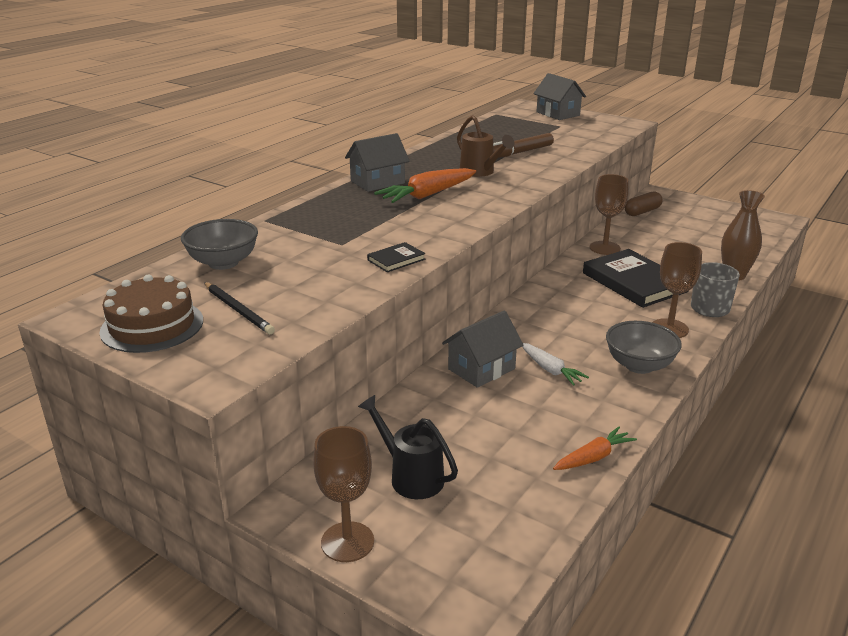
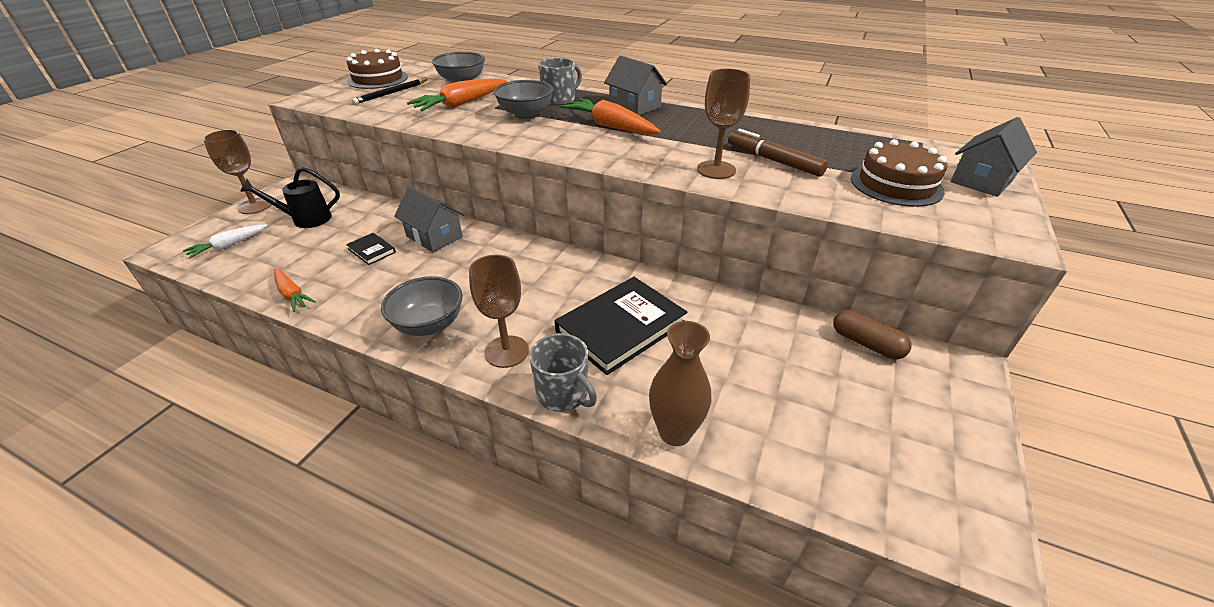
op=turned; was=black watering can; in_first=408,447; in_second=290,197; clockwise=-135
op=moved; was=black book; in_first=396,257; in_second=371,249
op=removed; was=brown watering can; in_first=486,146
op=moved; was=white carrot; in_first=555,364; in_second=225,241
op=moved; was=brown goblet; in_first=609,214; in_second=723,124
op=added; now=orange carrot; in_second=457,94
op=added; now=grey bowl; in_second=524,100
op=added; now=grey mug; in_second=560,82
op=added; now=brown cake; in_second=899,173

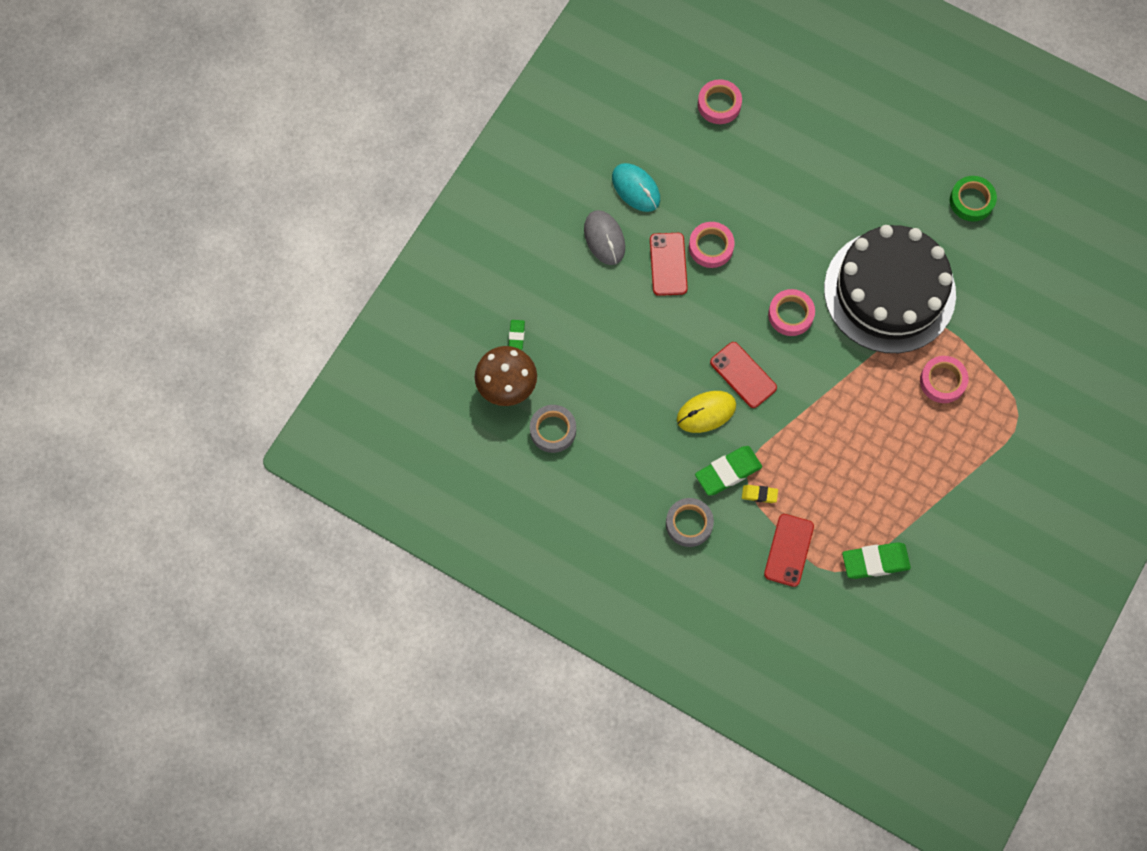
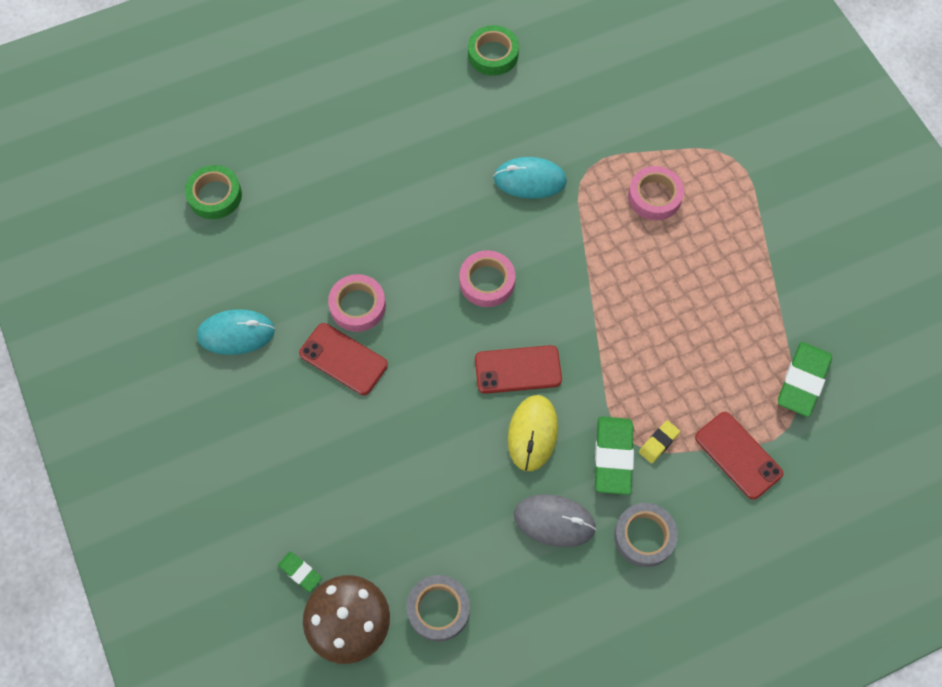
op=moved; was=grey mouse; in_first=604,237; in_second=555,520
op=recoloured; was=pink tape; now=green tape; in_first=720,101; in_second=213,192
op=replaced; was=black cake; now=turquoise mouse; in_first=890,289; in_second=530,178

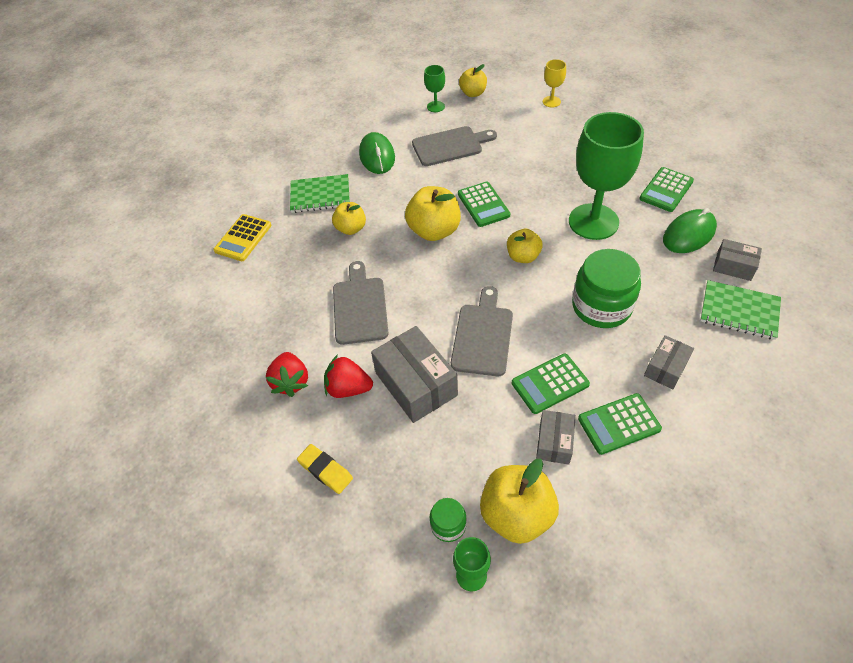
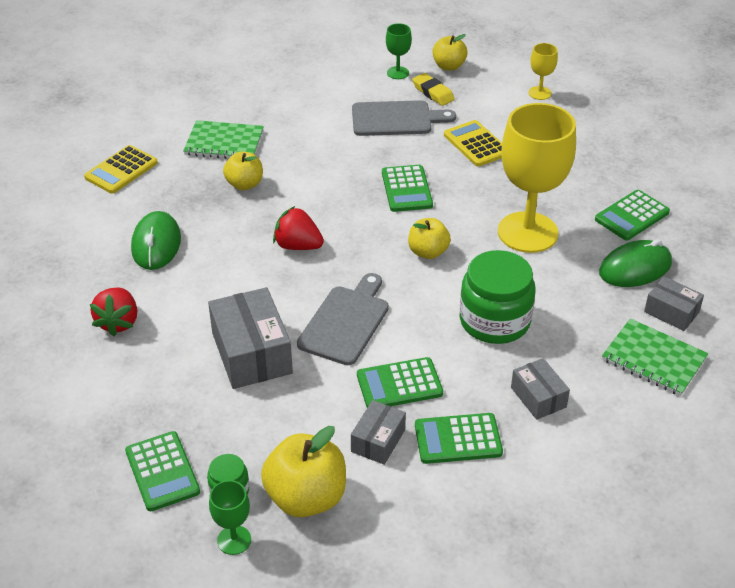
op=moved; was=yellow eraser; in_first=325,469; in_second=433,89
op=moved; was=red strawberry; in_first=348,376; in_second=298,228
op=removed; was=grey cutting board; in_first=360,303
op=moved; was=green mouse; in_first=377,153; in_second=156,240
op=removed; was=yellow apple; in_first=433,213
op=recoloured; was=green goblet; now=yellow goblet; in_first=606,176; in_second=537,178
op=turned; was=grey box; in_first=669,362; in_second=540,389; clockwise=-75
op=added; now=green calculator; in_second=162,471
op=added; now=yellow calculator; in_second=473,143

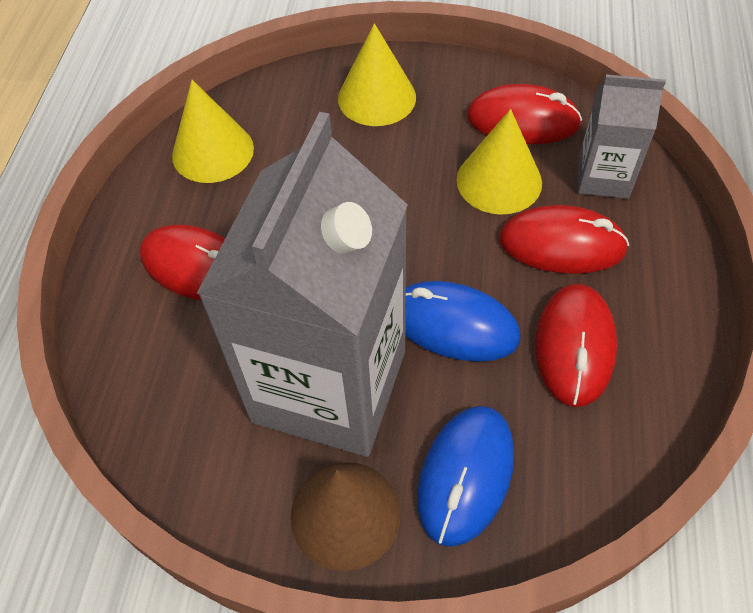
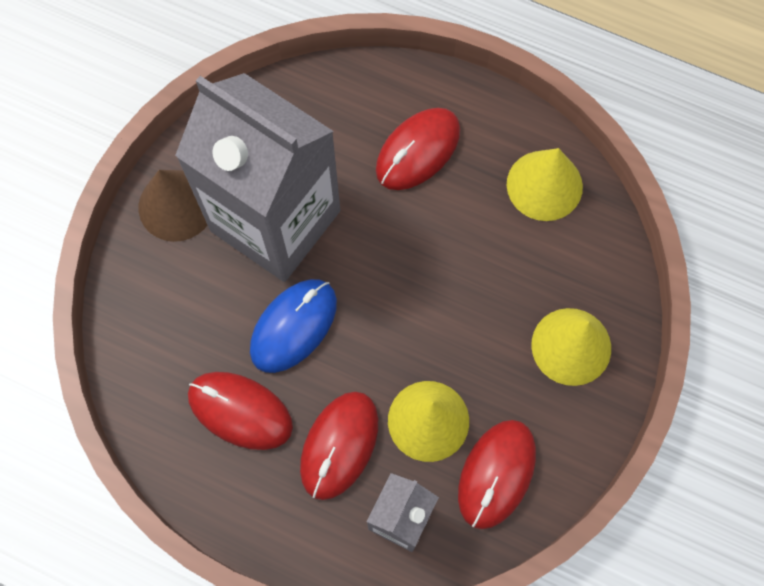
op=removed; was=blue mouse; in_first=465,476

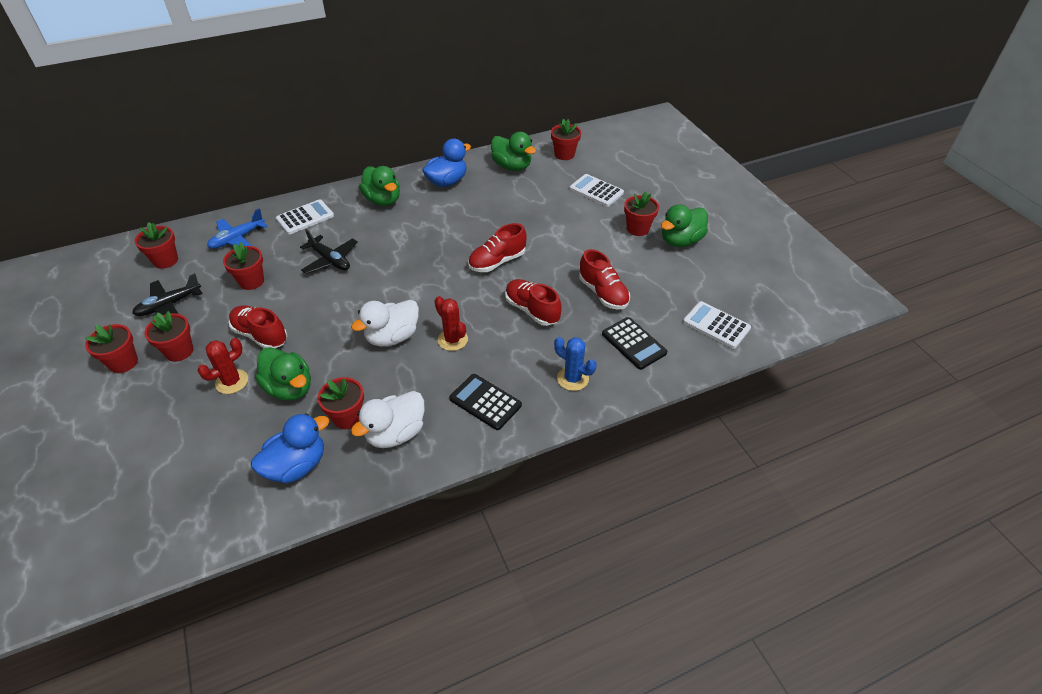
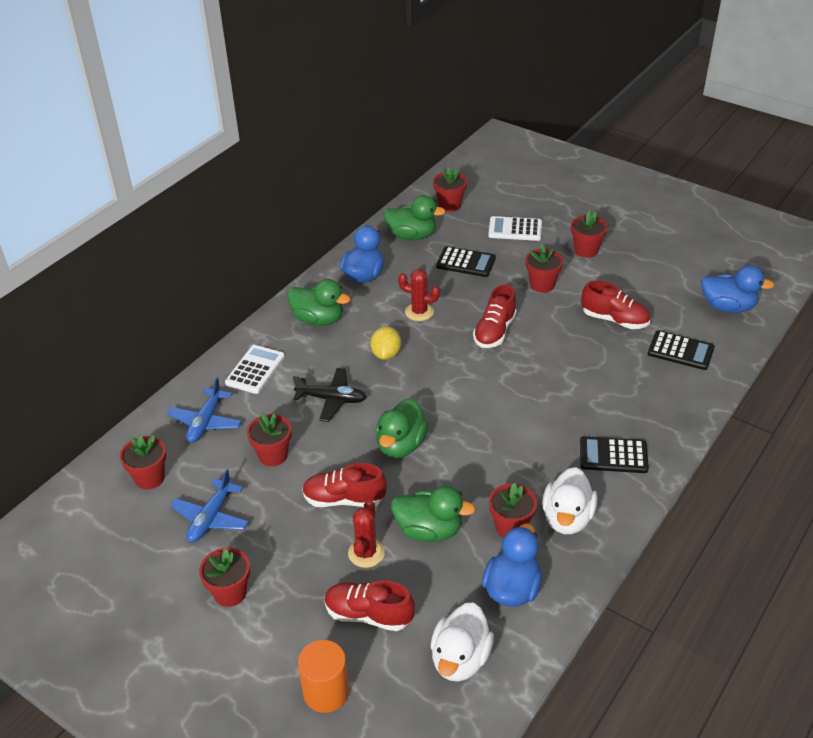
op=recoloured; was=black plane; now=blue plane; in_first=167,294; in_second=209,506
op=moved; was=red flower pot; in_first=168,336; in_second=544,268
op=moved; was=white duck; in_first=385,323; in_second=462,642
op=moved; was=red cactus; in_first=451,323; in_second=419,295
op=moved; was=red shoe; in_first=533,302; in_second=370,605
op=removed; was=blue cactus; in_first=575,364
op=moved; was=green duck; in_first=684,225; in_second=401,428
op=replaced; was=white calculator; now=blue duck; in_first=717,325; in_second=737,289
op=added; now=orange cylinder; in_second=323,676
op=added; now=yellow lemon; in_second=385,343
op=added; now=black calculator; in_second=466,261

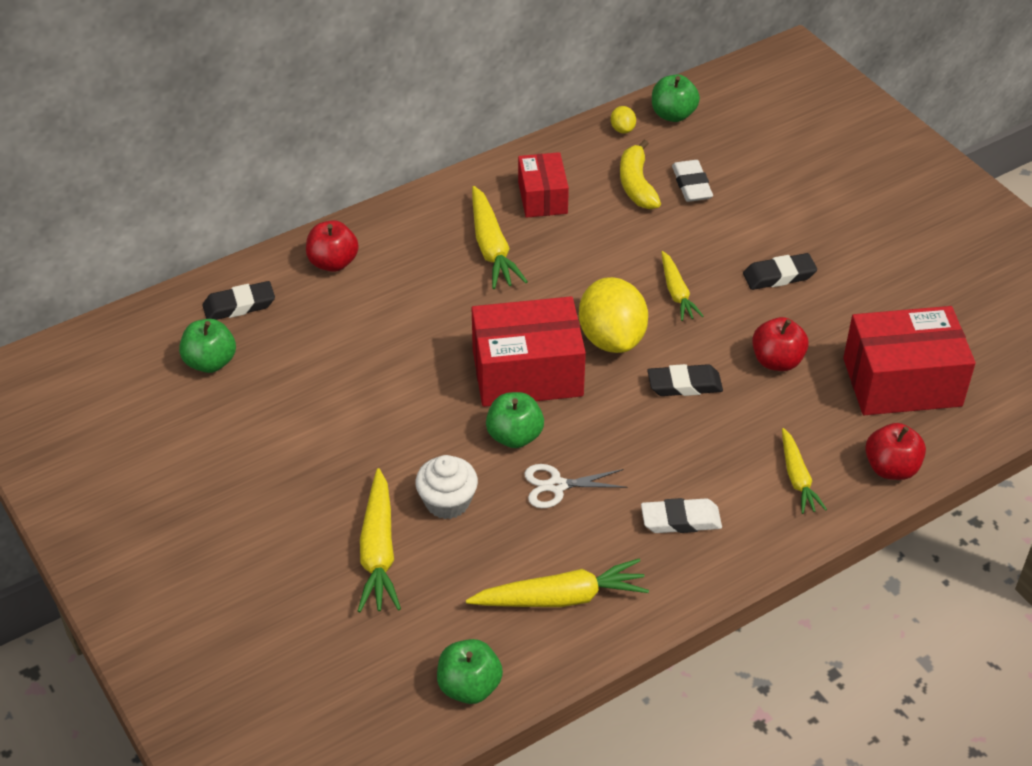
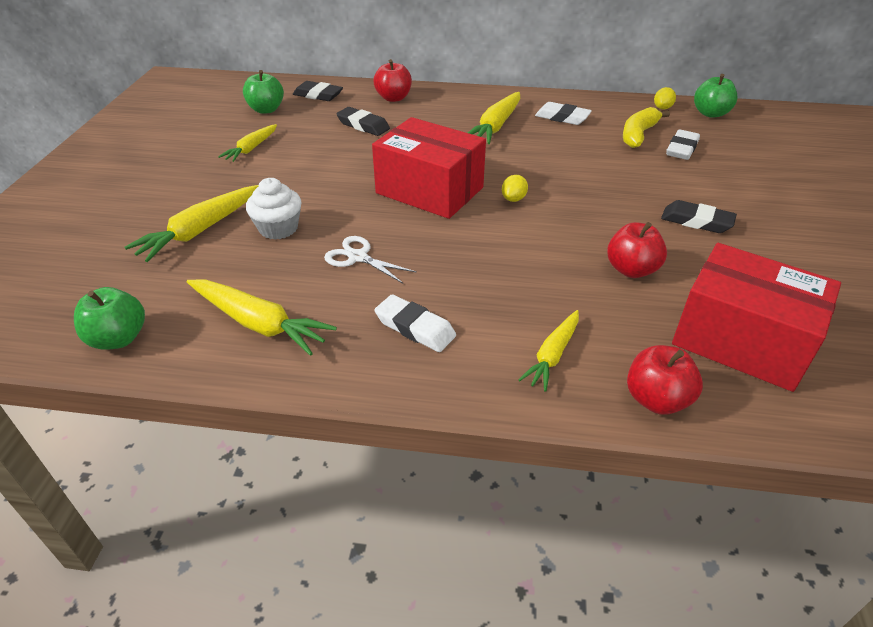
op=removed; was=green apple; in_first=515,420
op=replaced; was=red box; now=white eraser; in_first=543,185; in_second=563,113
op=resized; was=yellow lemon; in_first=613,315; in_second=515,188; ratio=0.42
op=moved; was=black eraser; in_first=685,380; in_second=363,121
op=moved; was=yellow carrot; in_first=683,286; in_second=247,143

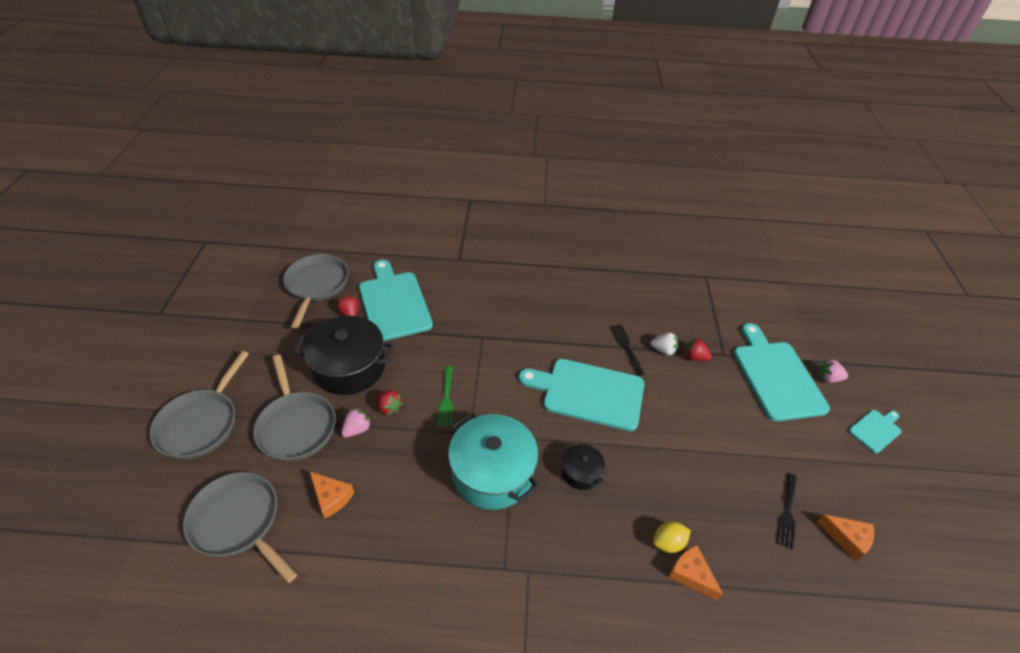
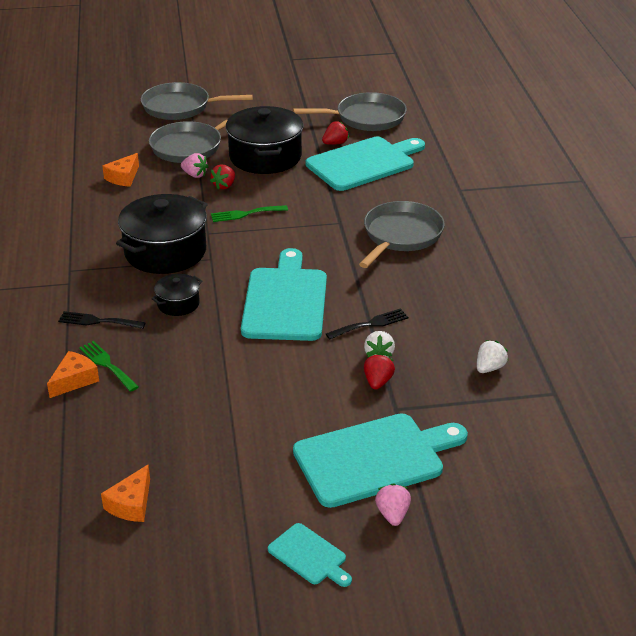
op=moved; was=grey pan; in_first=240,527; in_second=402,234
op=recoloured; was=turquoise pot; now=black pot; in_first=494,462; in_second=162,234
op=replaced; was=yellow lemon; now=green fork; in_first=672,537; in_second=109,366
op=moved; was=black fork; in_first=786,511; in_second=101,320
op=added; now=white strawberry; in_second=492,356

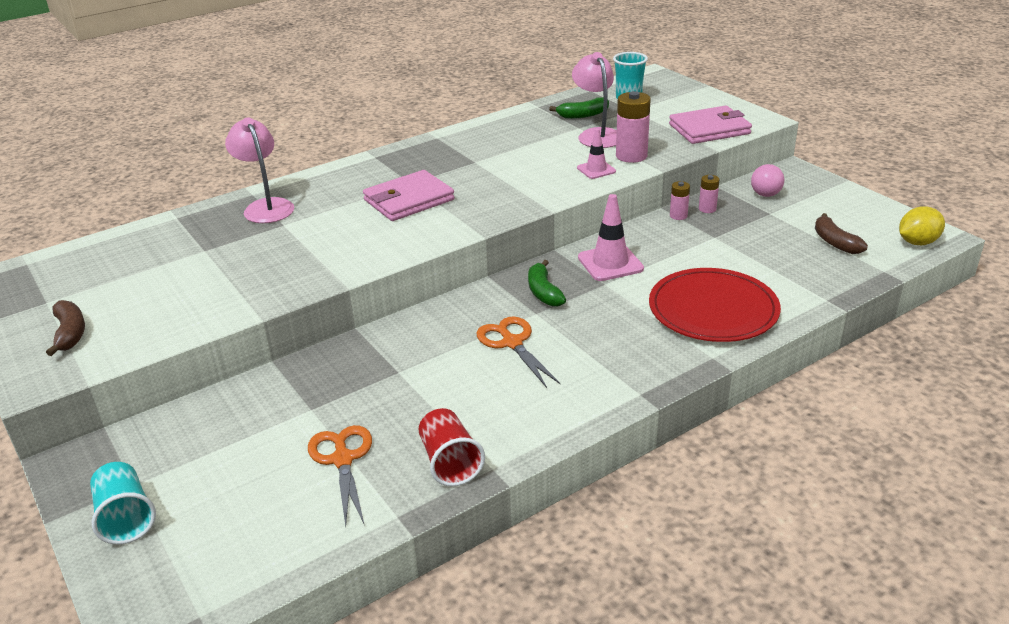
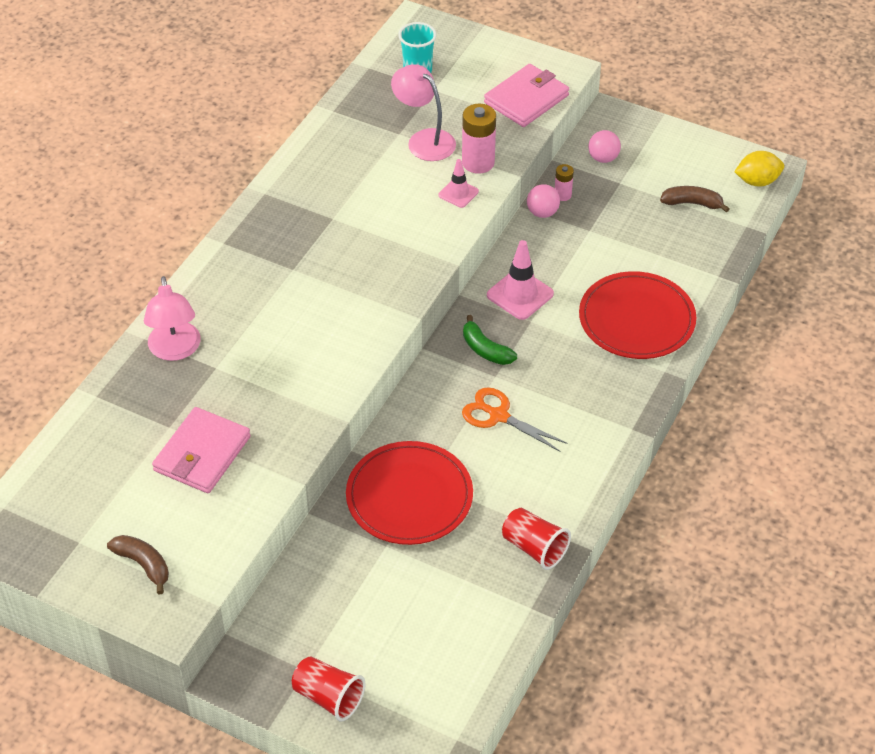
op=recoloured; was=turquoise cup; now=red cup; in_first=123,503; in_second=328,689
op=turned; was=pink lamp; in_first=259,170; in_second=172,318; clockwise=-135
op=removed; was=orange scissors; in_first=340,476
op=moved; was=pink wallet; in_first=409,195; in_second=201,450
op=removed; was=green banana; in_first=579,108
op=replaced; was=pink battery; now=pink ball; in_first=680,200; in_second=543,201
op=turned; was=brown banana; in_first=841,233; in_second=694,199; clockwise=150
op=turned; was=yellow lemon; in_first=922,225; in_second=759,169; clockwise=45
op=added; now=red plate; in_second=409,493

